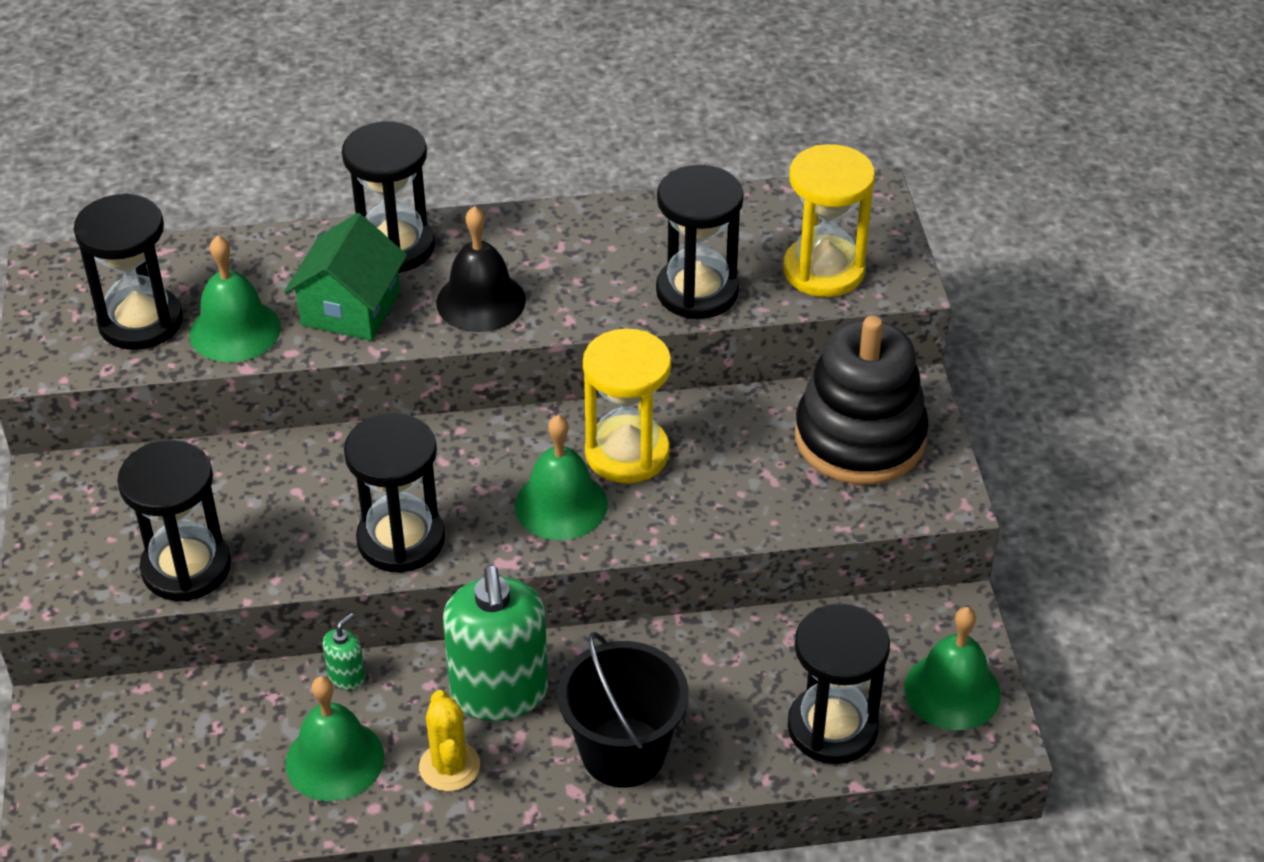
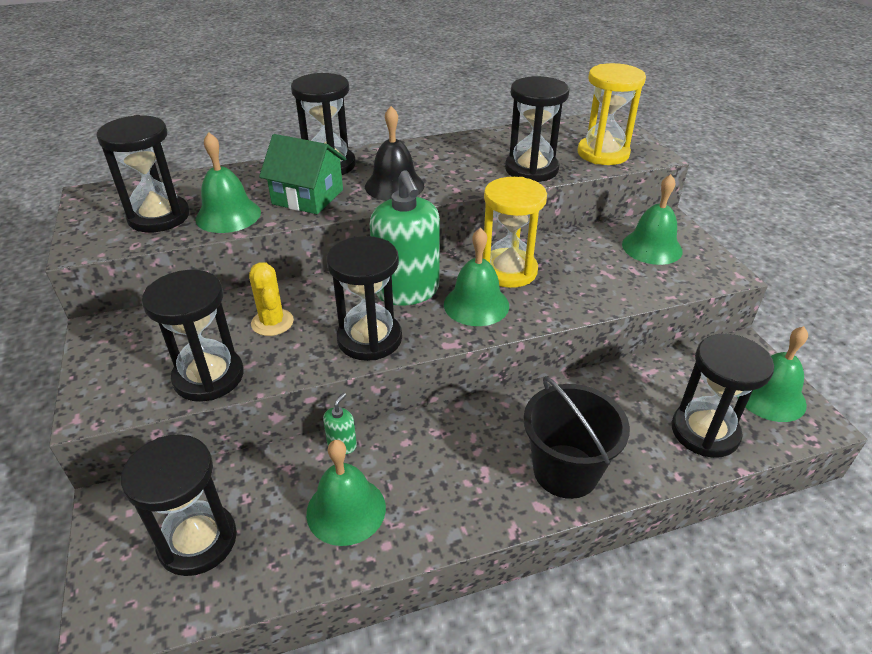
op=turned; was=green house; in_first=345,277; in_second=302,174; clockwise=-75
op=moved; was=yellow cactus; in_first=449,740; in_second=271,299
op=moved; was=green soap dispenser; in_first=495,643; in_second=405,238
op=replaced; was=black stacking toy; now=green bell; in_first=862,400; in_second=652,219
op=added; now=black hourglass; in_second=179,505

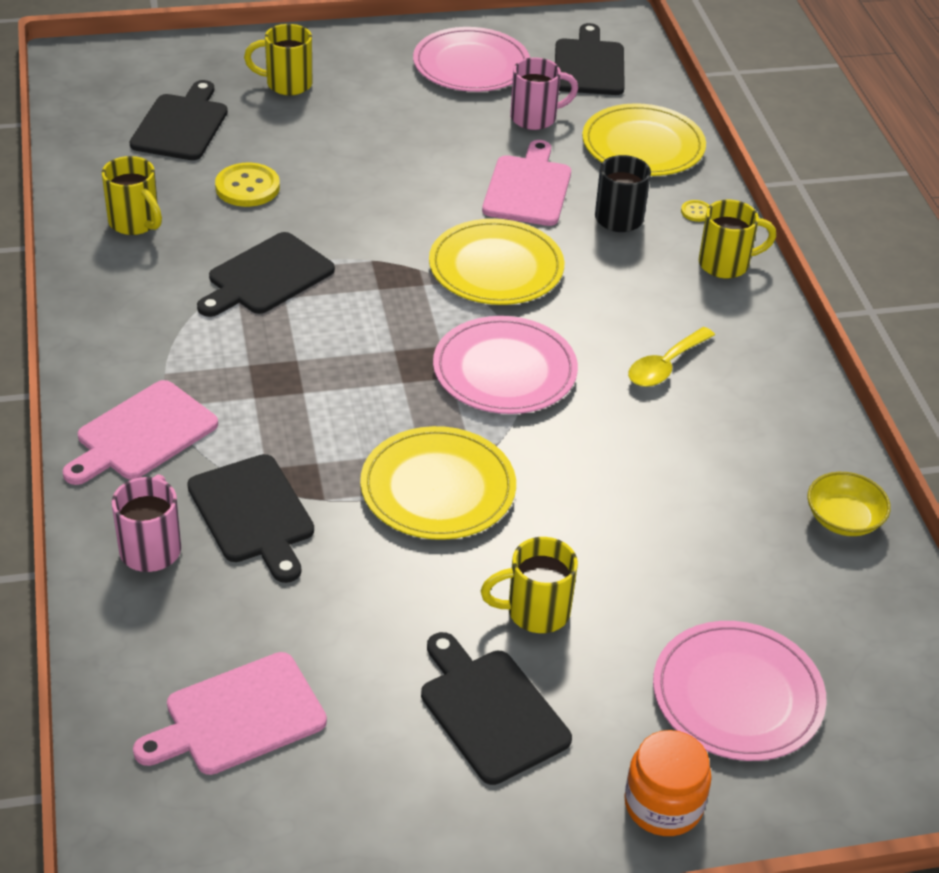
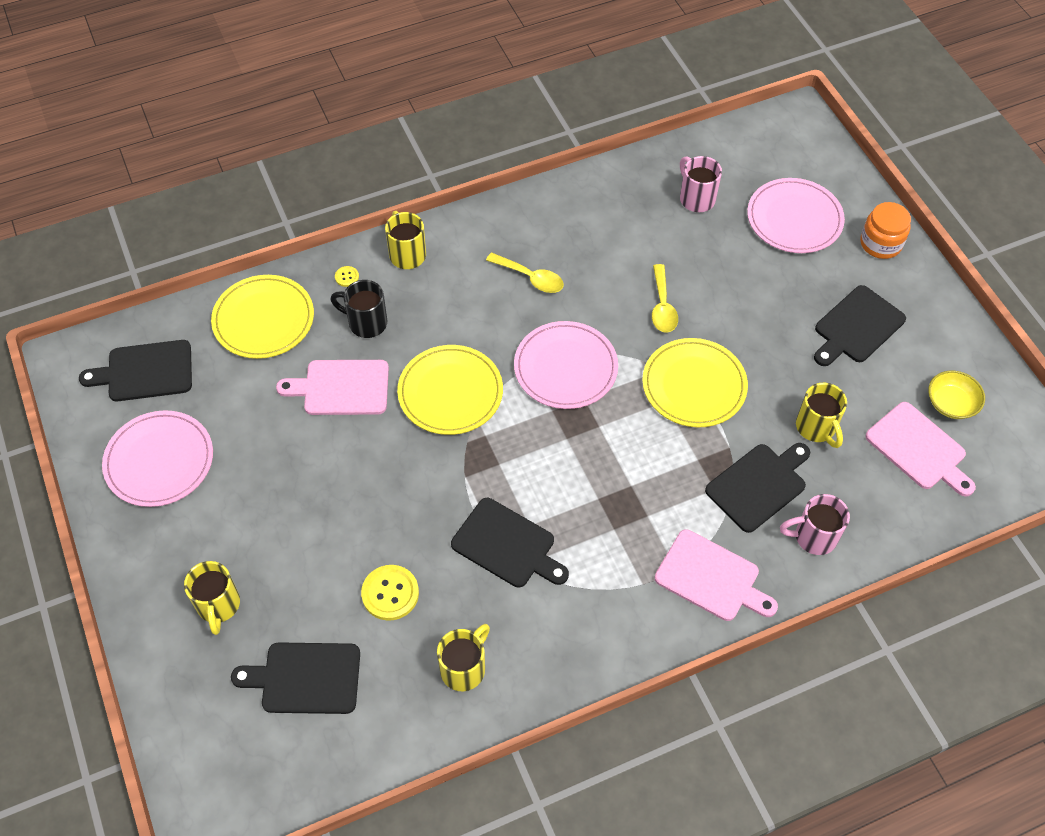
op=moved; was=yellow mug; in_first=529,585; in_second=821,415
op=moved; was=pink mug; in_first=544,93; in_second=701,184
op=moved; was=yellow bowl; in_first=849,504; in_second=956,395
op=added; now=yellow spoon; in_second=665,298

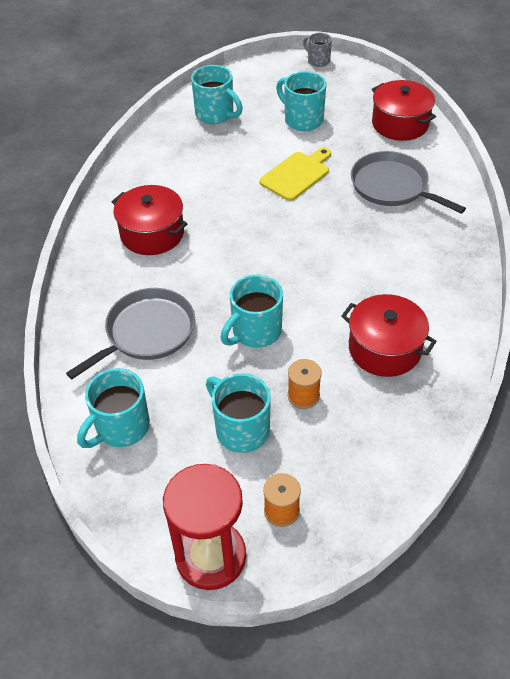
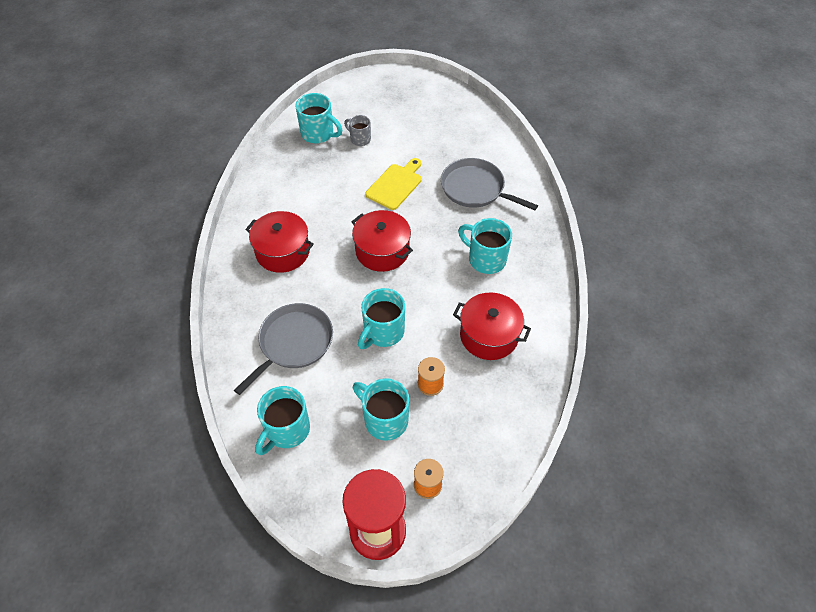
op=moved; was=turquoise mug; in_first=301,101; in_second=485,246
op=moved; was=grey mug; in_first=317,50; in_second=357,130
op=moved; was=red pot; in_first=404,110; in_second=382,241

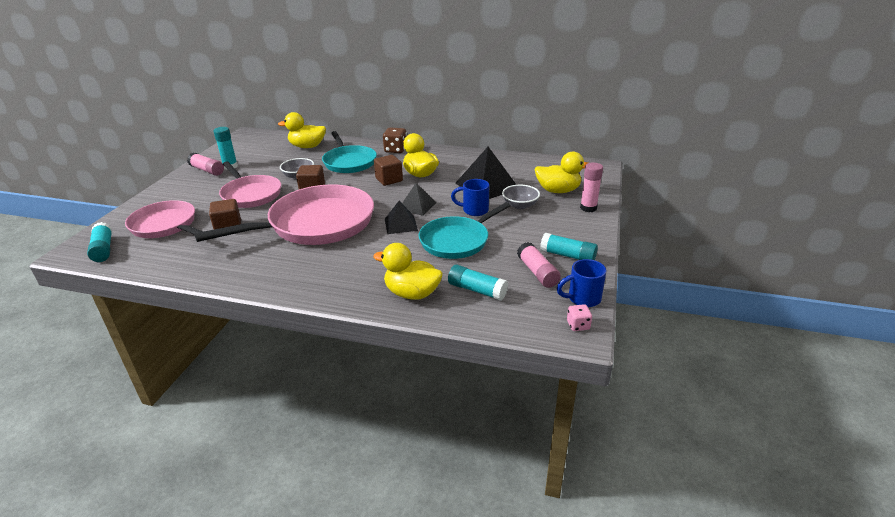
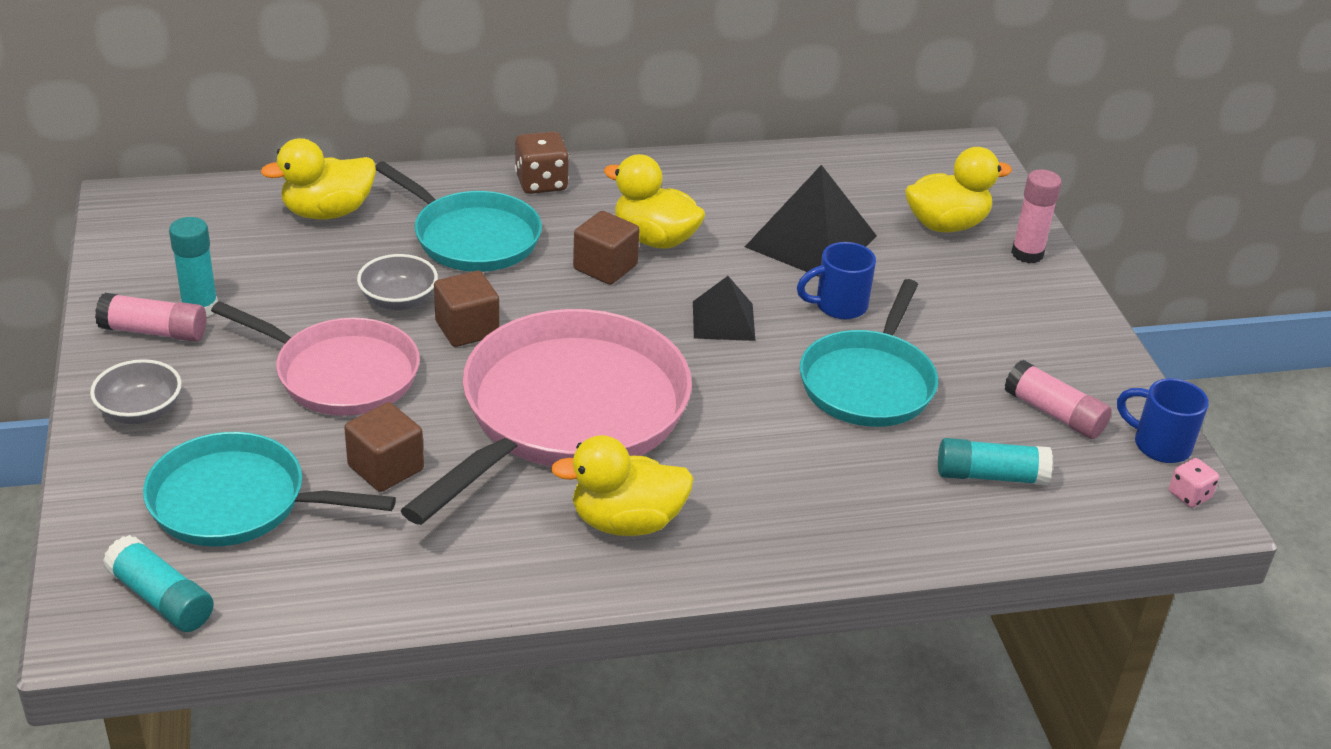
op=recoloured; was=pink pan; now=turquoise pan; in_first=164,219; in_second=269,489
op=moved; was=yellow duck; in_first=408,271; in_second=622,485
op=removed; was=black pyramid; in_first=401,217
op=moved; was=grey bowl; in_first=521,197; in_second=136,391
op=removed; was=turquoise glue stick; in_first=569,246
op=turned; was=blue mug; in_first=582,283; in_second=1163,420; clockwise=75

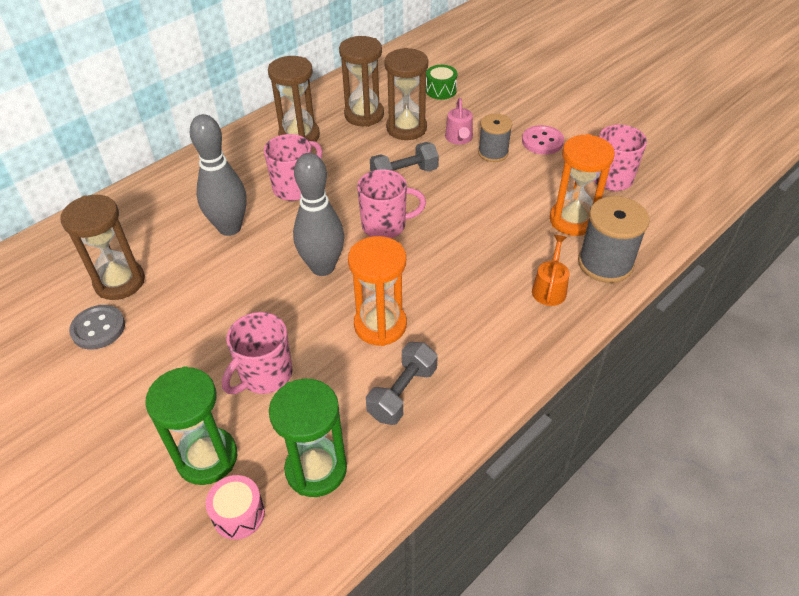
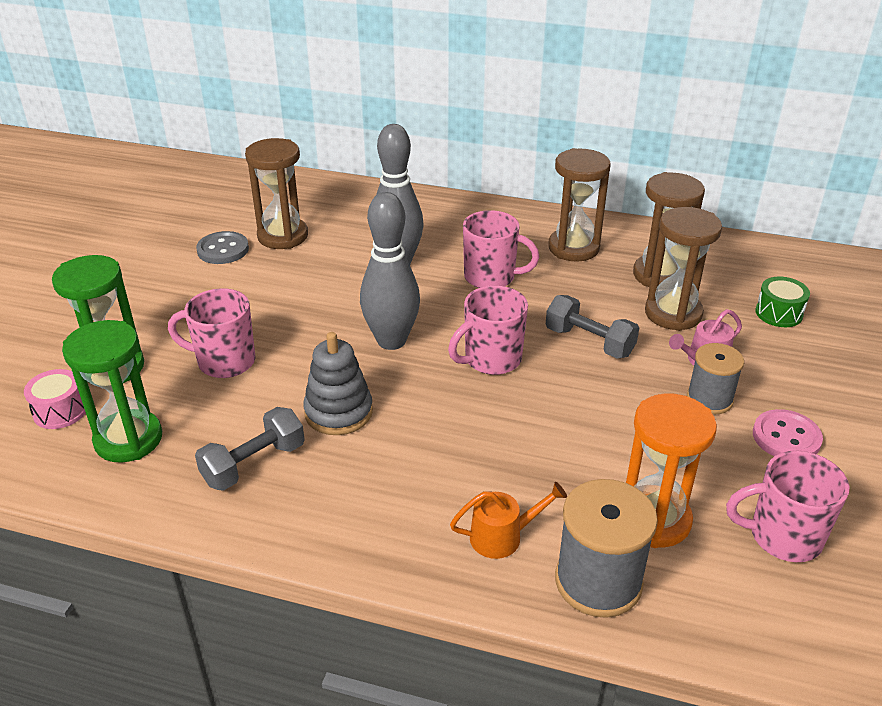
op=replaced; was=orange hourglass; now=grey stacking toy; in_first=377,291; in_second=338,383
op=turned; was=pink mug; in_first=391,203; in_second=488,330; clockwise=90
op=turned; was=grey dumbbell; in_first=402,383; in_second=250,449; clockwise=-45

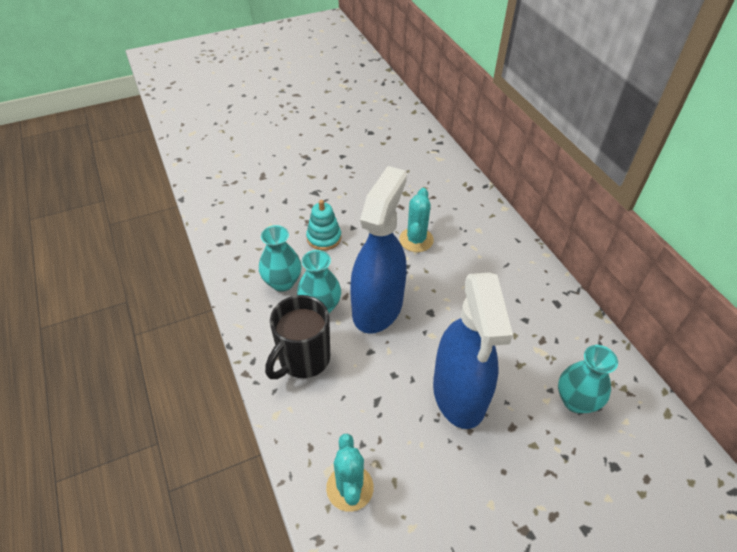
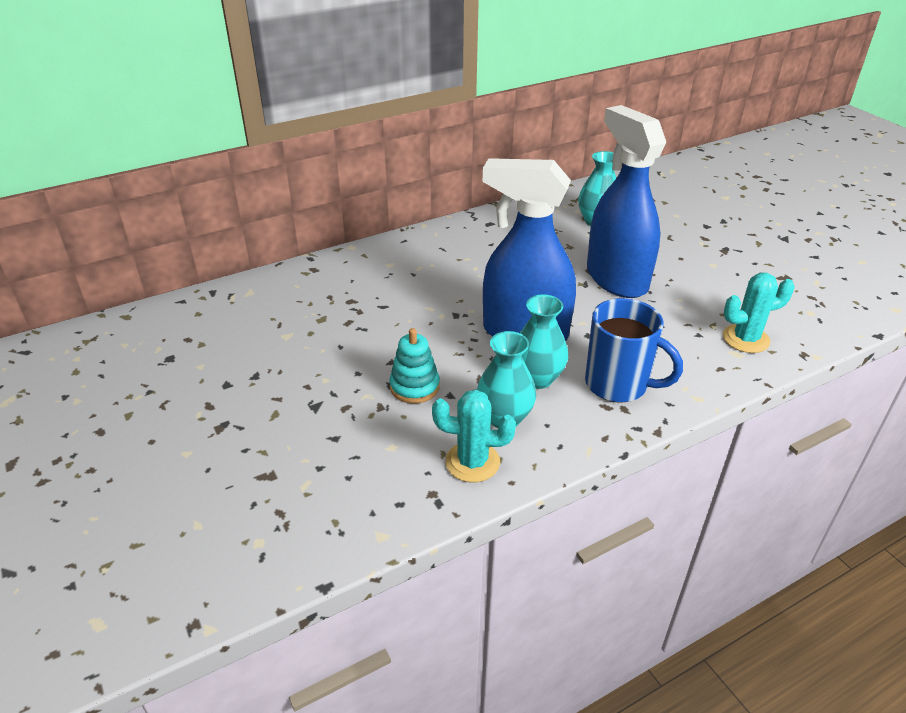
op=recoloured; was=black mug; now=blue mug; in_first=297,337; in_second=634,350
op=moved; was=turquoise cactus; in_first=416,220; in_second=474,436
op=turned; was=blue spray bottle; in_first=473,350; in_second=626,201; clockwise=-105

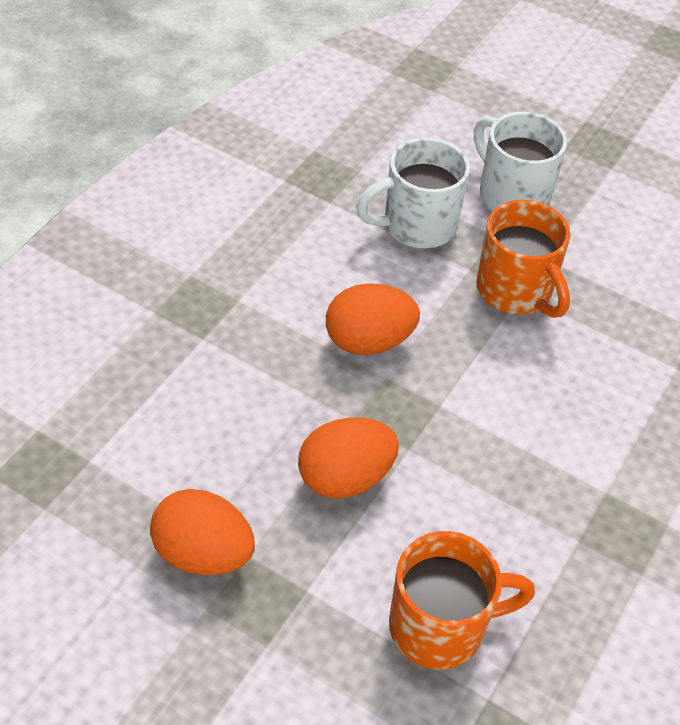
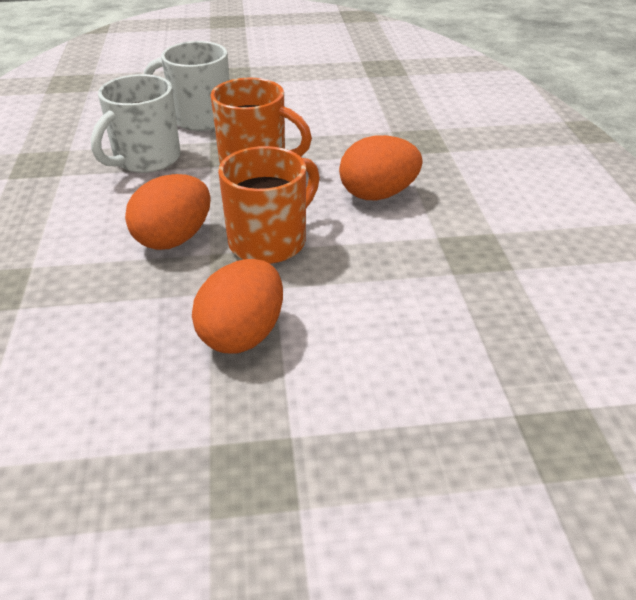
op=moved; was=orange egg; in_first=202,532; in_second=380,167
op=moved; was=orange mug; in_first=462,600; in_second=269,205

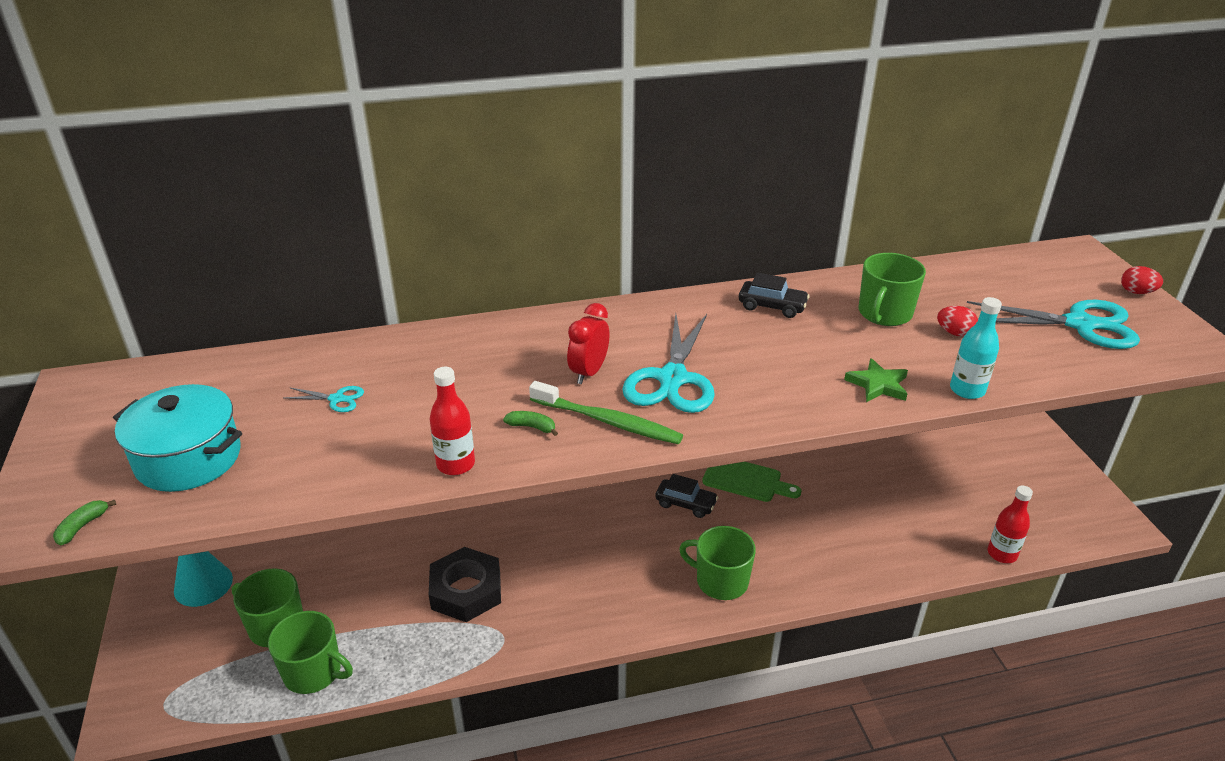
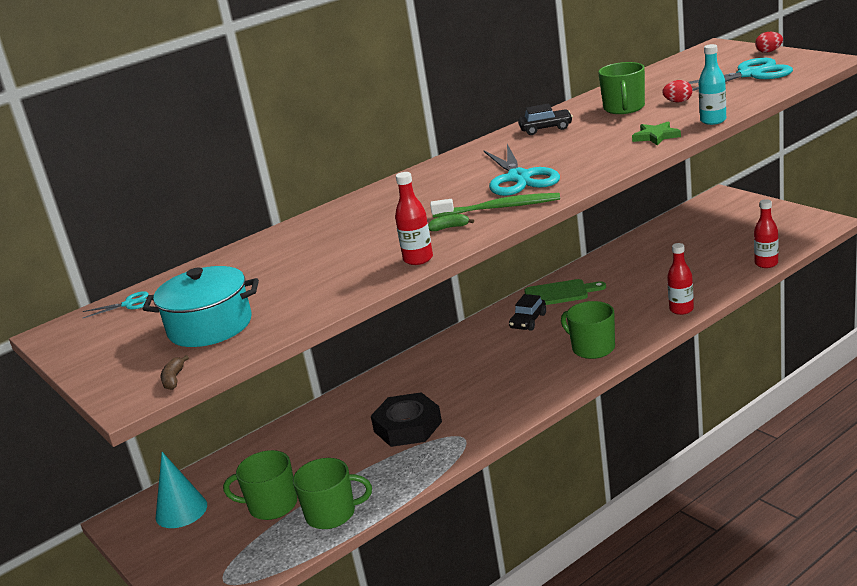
op=recoloured; was=green banana; now=brown banana; in_first=84,522; in_second=175,372
op=moved; was=turquoise scissors; in_first=324,399; in_second=116,304
op=removed; was=red clock; in_first=588,343
op=turned; was=black car; in_first=686,496; in_second=527,312; clockwise=120
op=turned; was=green mug; in_first=717,563; in_second=588,330; clockwise=45
op=added; now=red bottle; in_second=680,279

